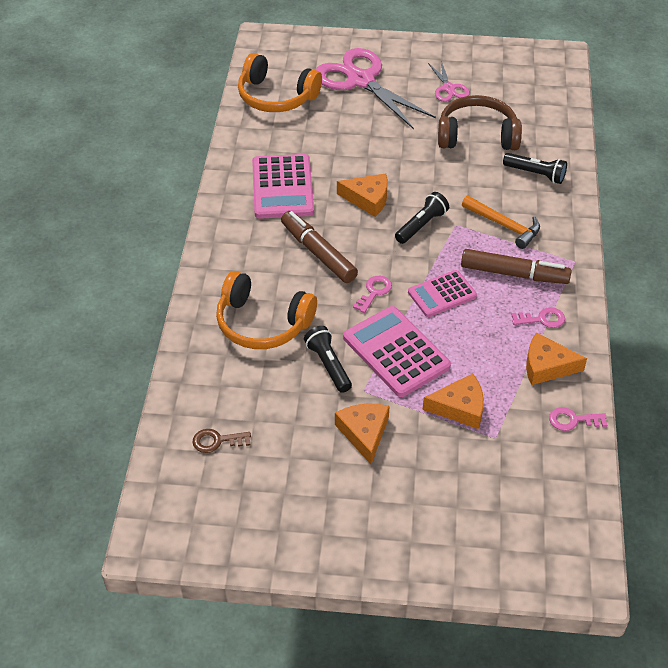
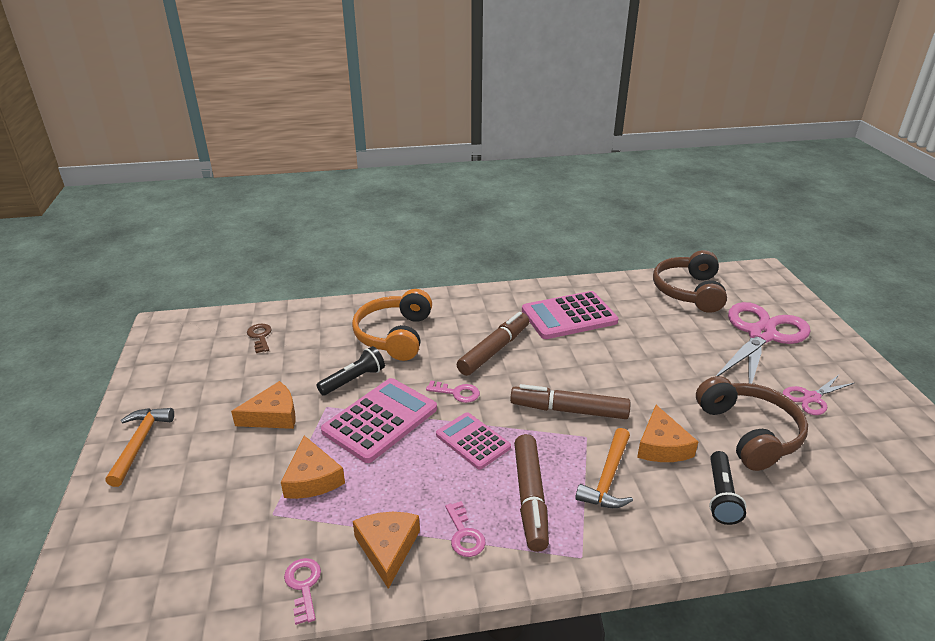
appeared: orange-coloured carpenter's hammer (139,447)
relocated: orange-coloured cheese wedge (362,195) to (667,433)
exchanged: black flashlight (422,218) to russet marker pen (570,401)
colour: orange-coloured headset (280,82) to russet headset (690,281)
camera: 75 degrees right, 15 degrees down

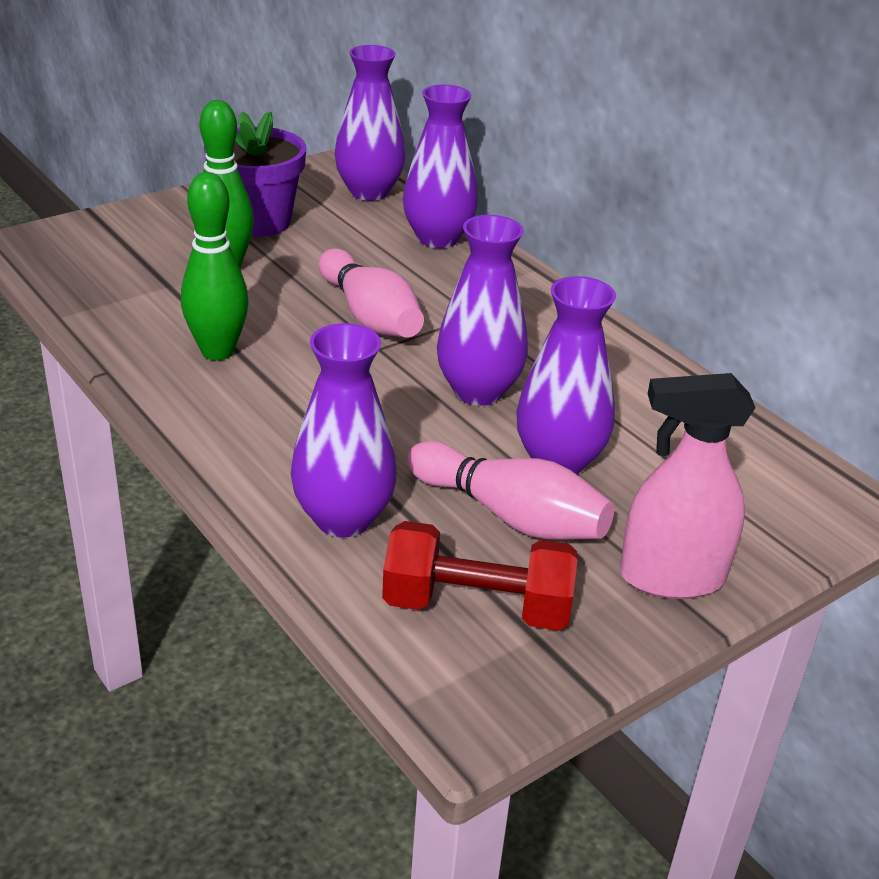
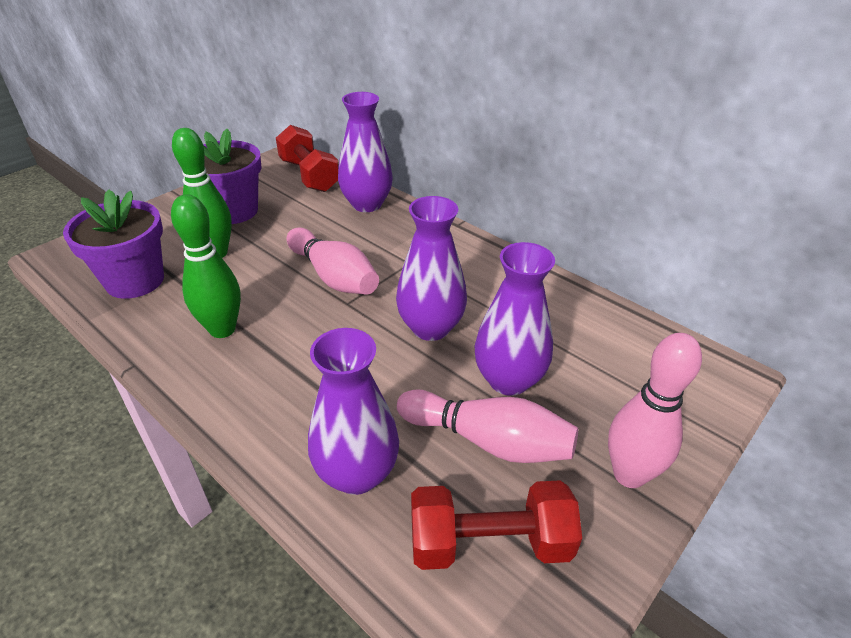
appeared: royal purple flower pot (113,244)
exchanged: royal purple flower vase (370,123) to crimson dumbbell (307,158); rose-pink sprayer (688,486) to rose-pink tenpin (655,410)
camera: 10 degrees left, 5 degrees up

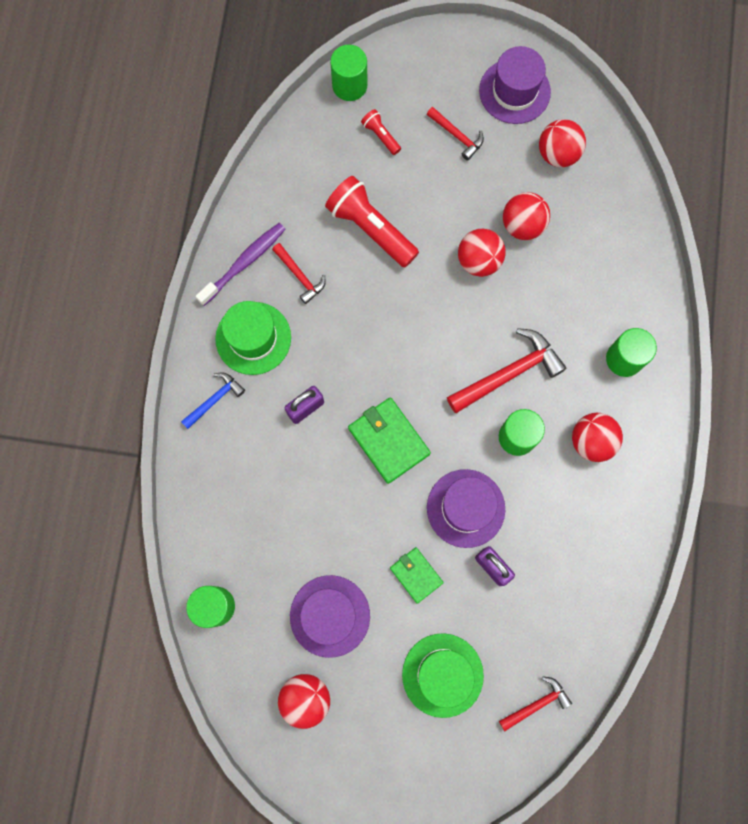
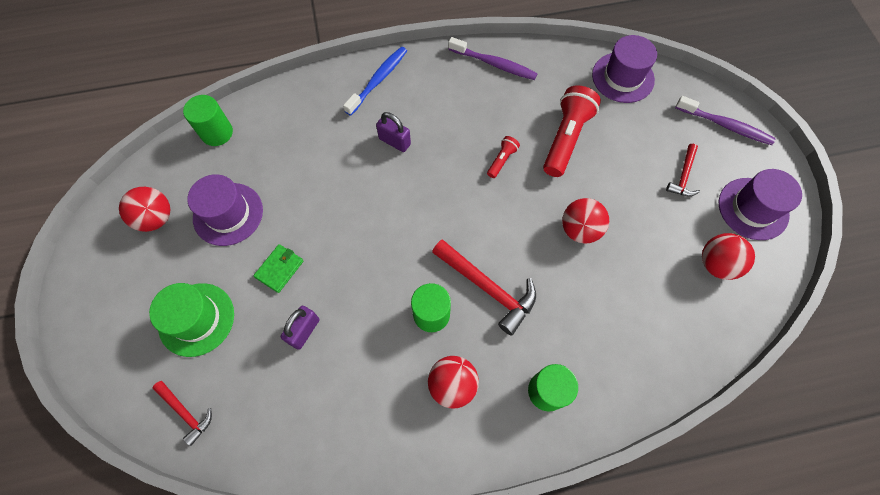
missing: emerald hat (253,338); crimson carpenter's hammer (299,273); emerald solid cylinder (349,73); emerald wallet (389,440); crimson play ball (526,216)
appeared: royal purple toothbrush (725,120)
relocated: crimson flashlight (381,132) to (503,157); royal purple hat (466,508) to (624,69)
exchanged: royal blue carpenter's hammer (213,400) to royal blue toothbrush (375,81)
camera: 70 degrees right, 10 degrees down

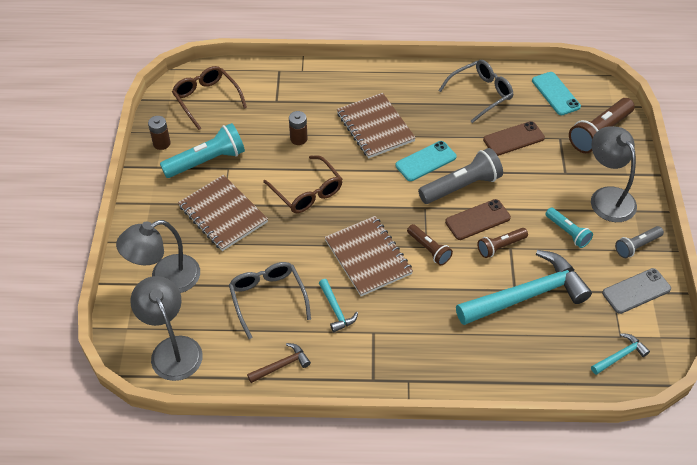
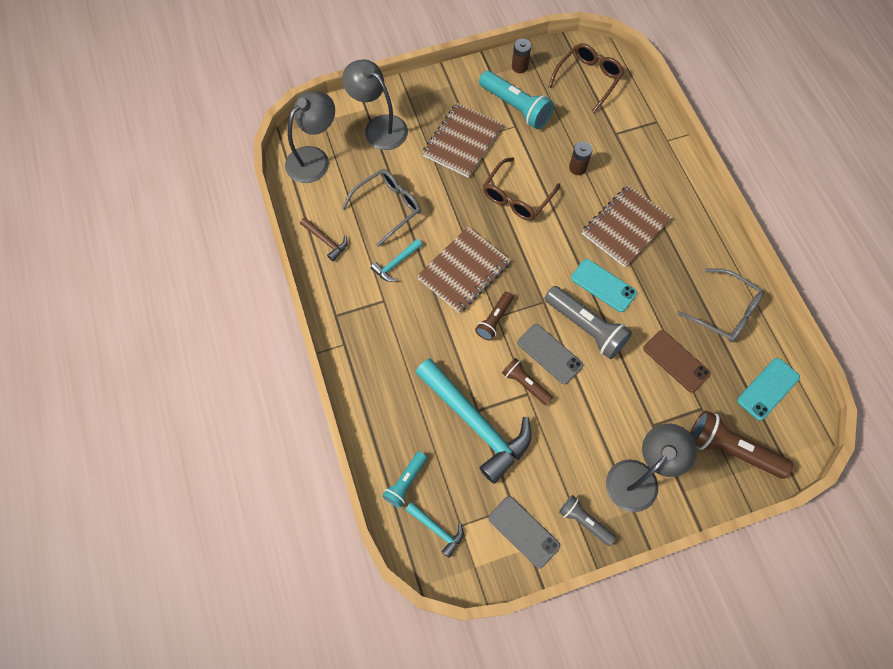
relocated: teal flashlight (569,227) to (404,479)
colour: russet phone (478,219) to gray phone (550,354)
camera: 70 degrees right, 15 degrees up

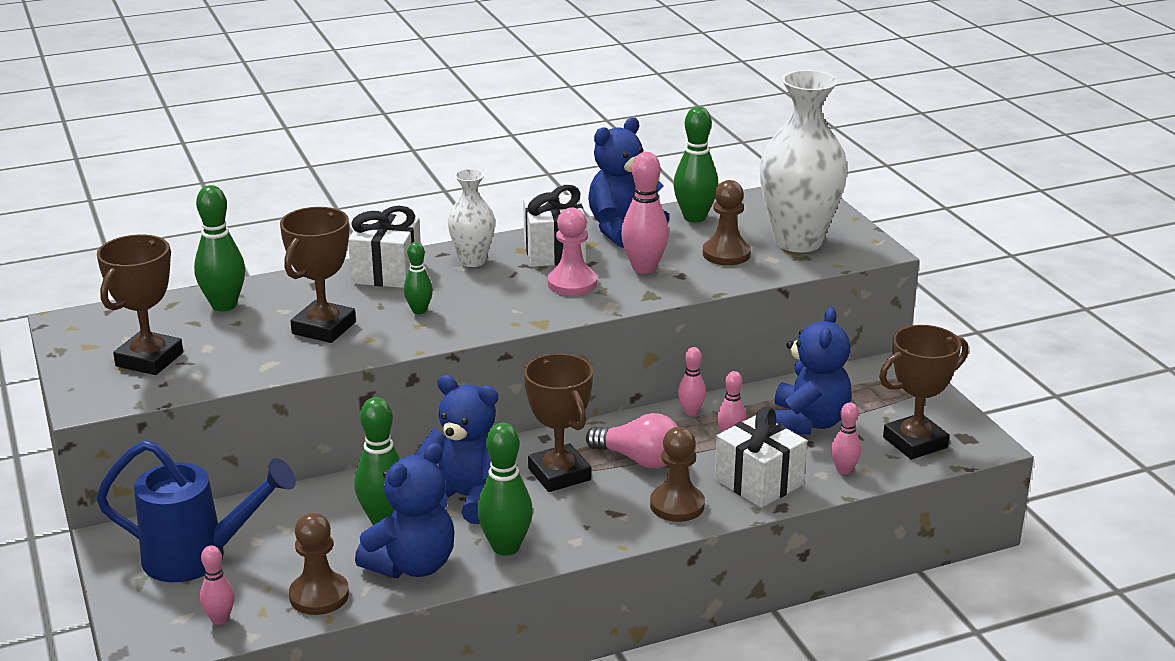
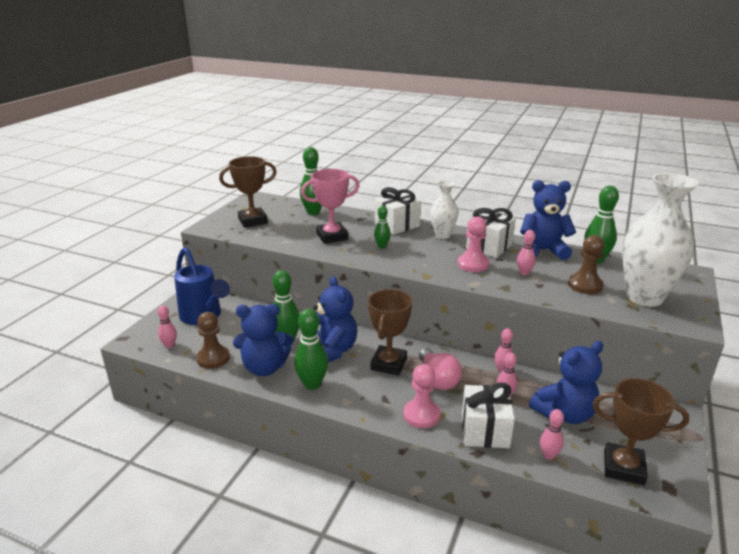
colour: russet prize cup (318,275) to rose-pink prize cup (330,206); russet game pawn (677,474) to rose-pink game pawn (421,396)
size: rose-pink tenpin (645,213) = (526,252) x0.58
camera: 45 degrees right, 0 degrees up

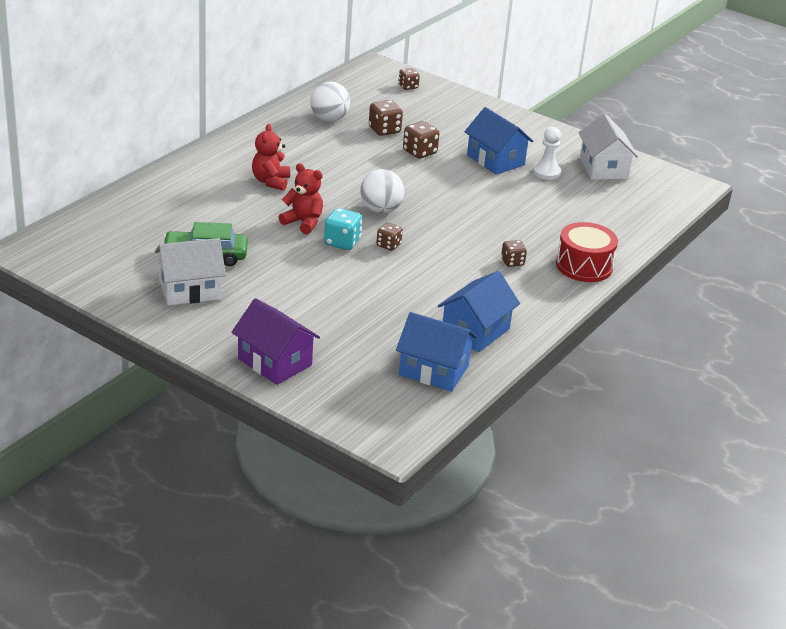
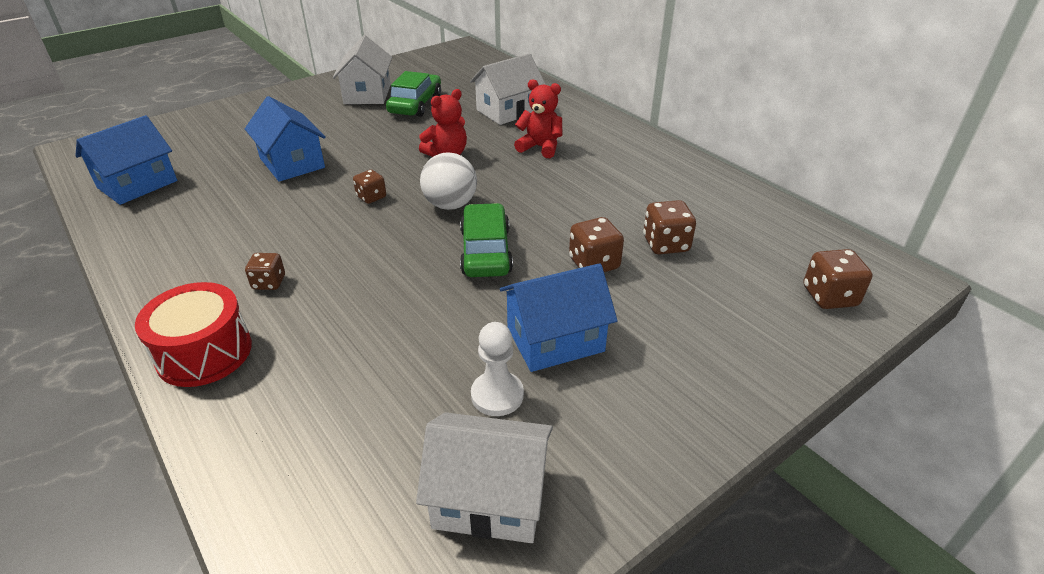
missing: royal purple cottage (275,341); pure white play ball (330,101); teal die (343,229)
appeared: emerald car (486,240); pure white cottage (508,89)
relocated: royal blue cottage (479,311) to (285,139)
size: russet die (409,79) = (838,279) x1.51
camera: 110 degrees right, 5 degrees up

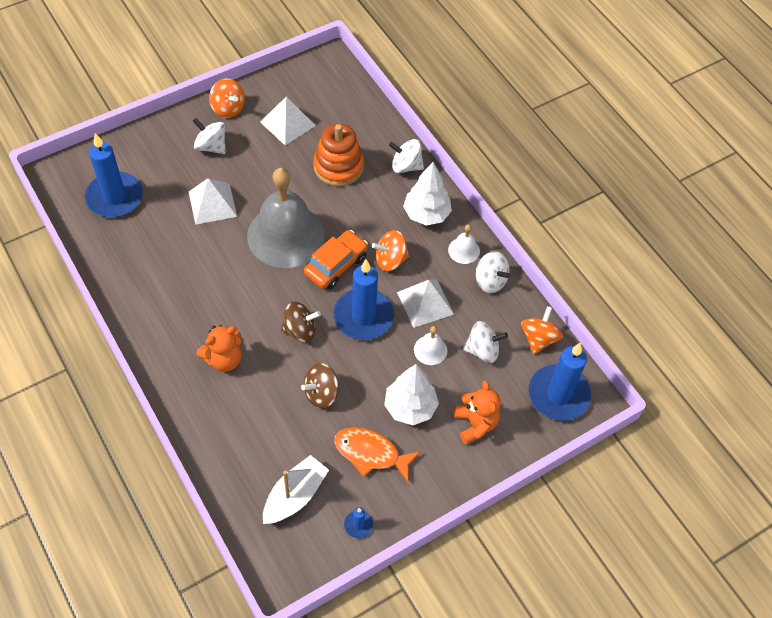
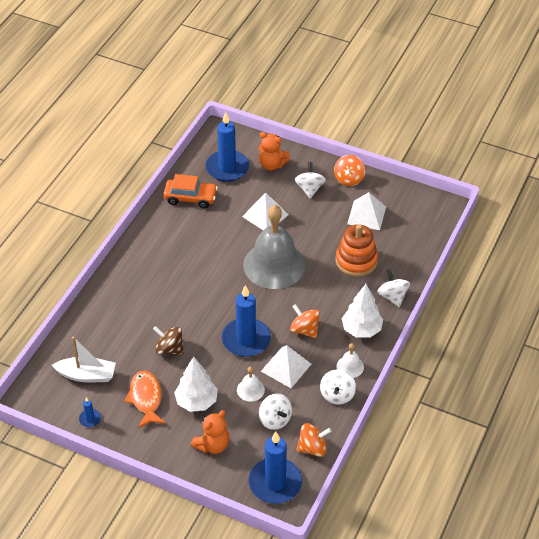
missing: russet whirligig (300,322)
relocated: orange-coloured teddy bear (219,348) to (274,151); orange-coloured car (336,259) to (190,191)
camera: 60 degrees right, 10 degrees down

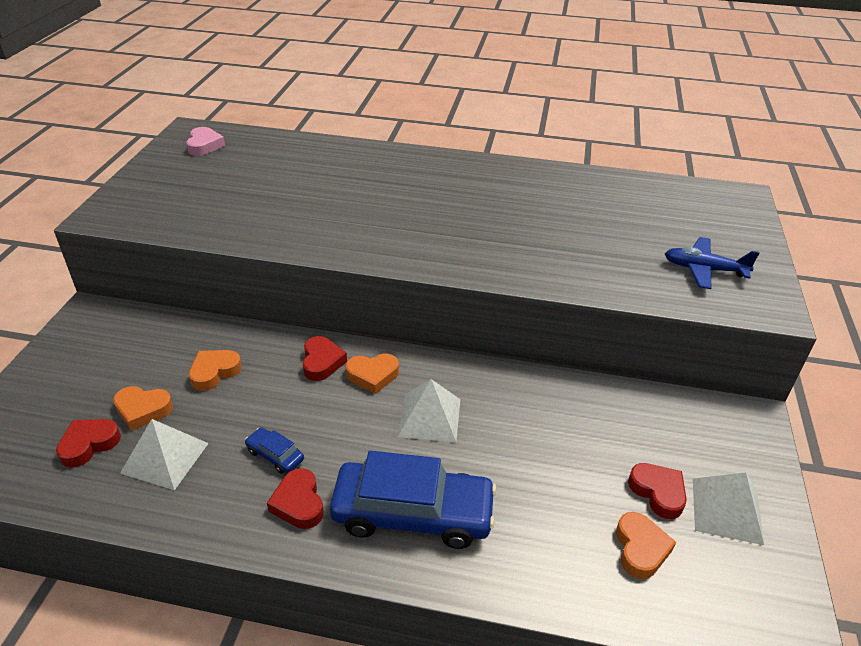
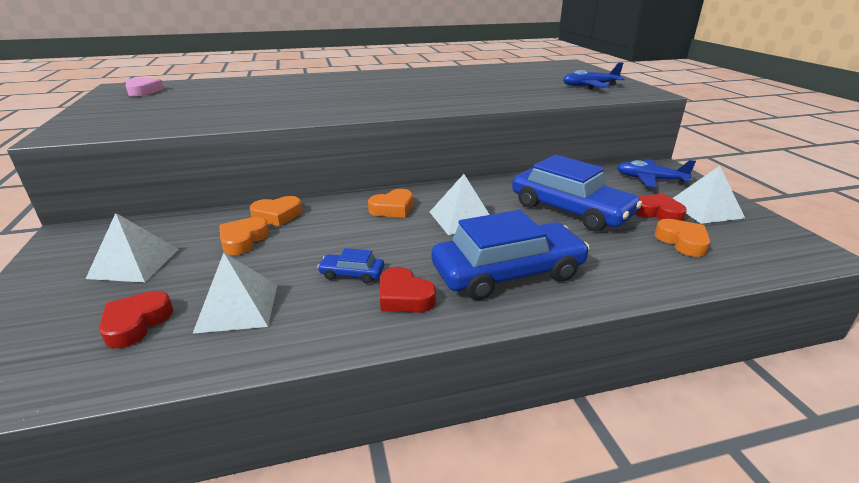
missing: crimson heart (325,358)
appeared: pure white pyramid (132,247); royal blue car (577,193); royal blue toy plane (656,173)
relocated: orange-coloured heart (143,408) to (276,211)
camera: 25 degrees left, 10 degrees down

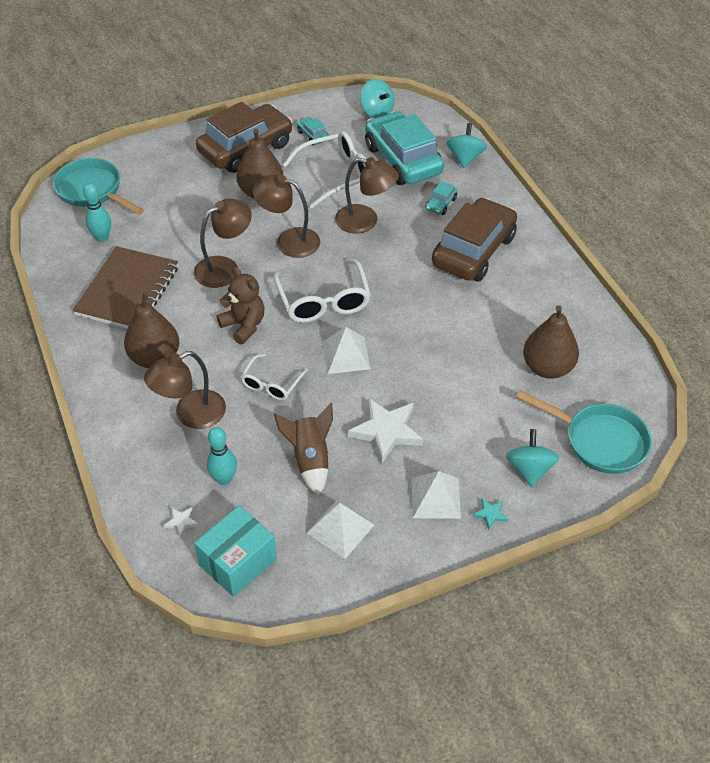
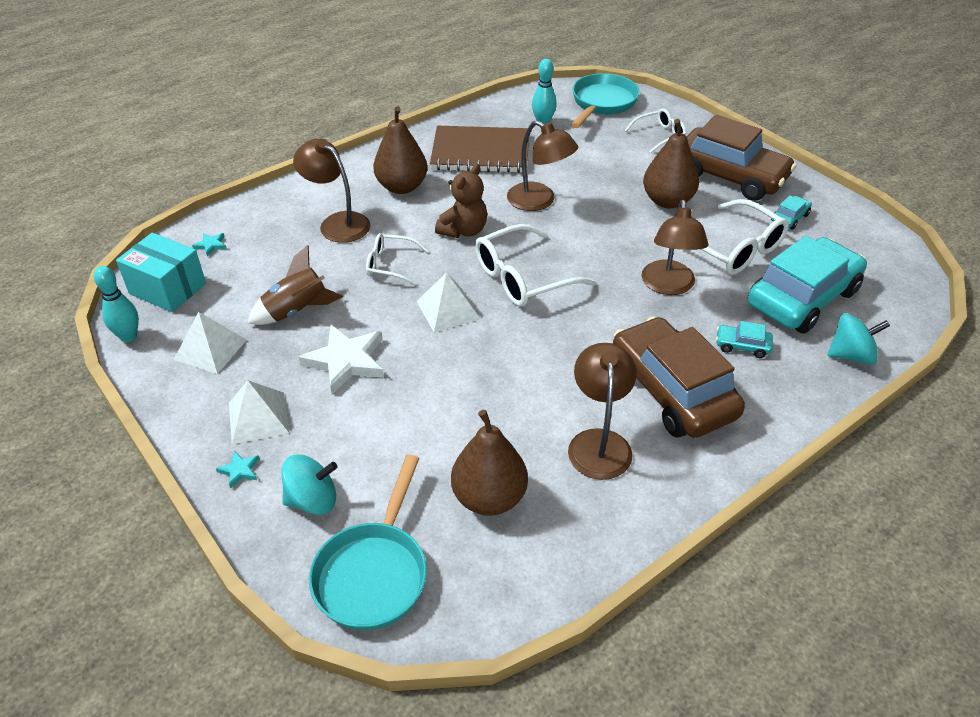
missing: teal whirligig (377,98)
appeared: pure white glasses (655,130)
relocated: teal tenpin (222,456) to (116,304); russet reading lamp (286,216) to (602,411)
colour: pure white five-pointed star (181,522) to teal five-pointed star (209,245)
spun: russet car (474,240) = (679,377) 135 degrees counterclockwise
camera: 75 degrees right, 5 degrees down

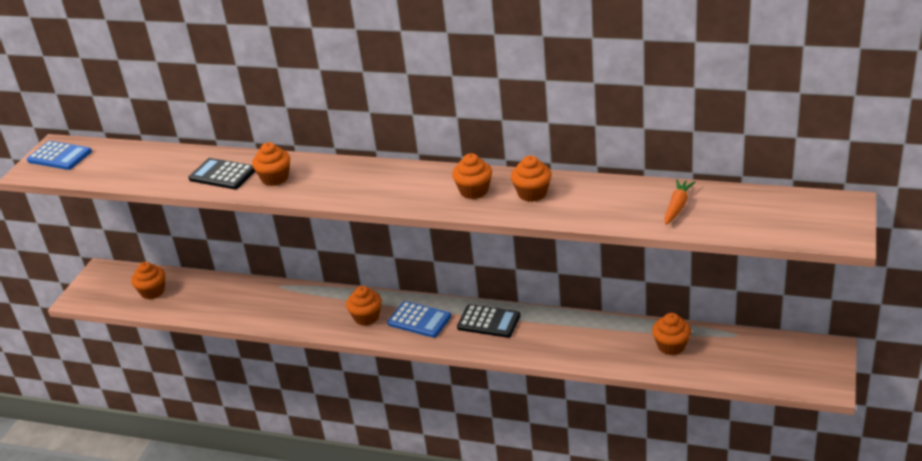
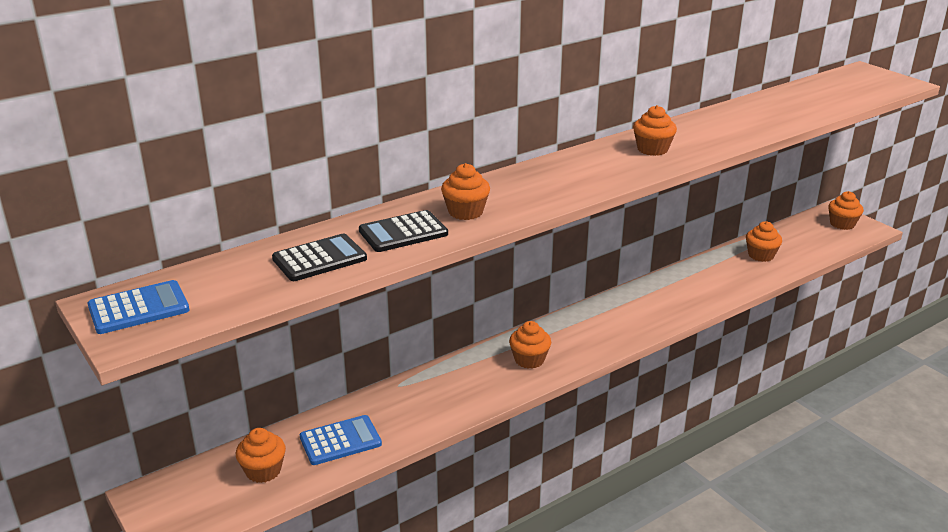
missing: orange-coloured toy carrot (680,202)
relocated: royal blue pocket calculator (419,319) to (341,440); black pocket calculator (488,321) to (319,257); orange-coloured fairy cake (531,178) to (846,210)
camera: 55 degrees left, 5 degrees down

